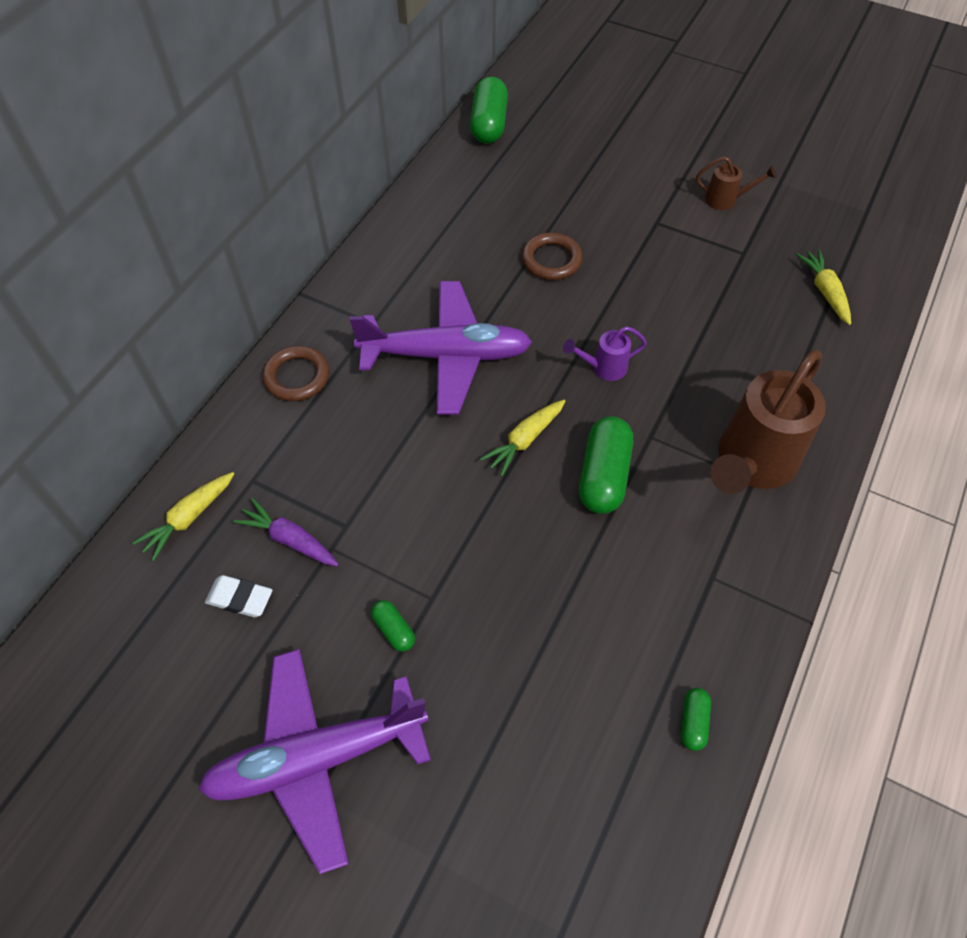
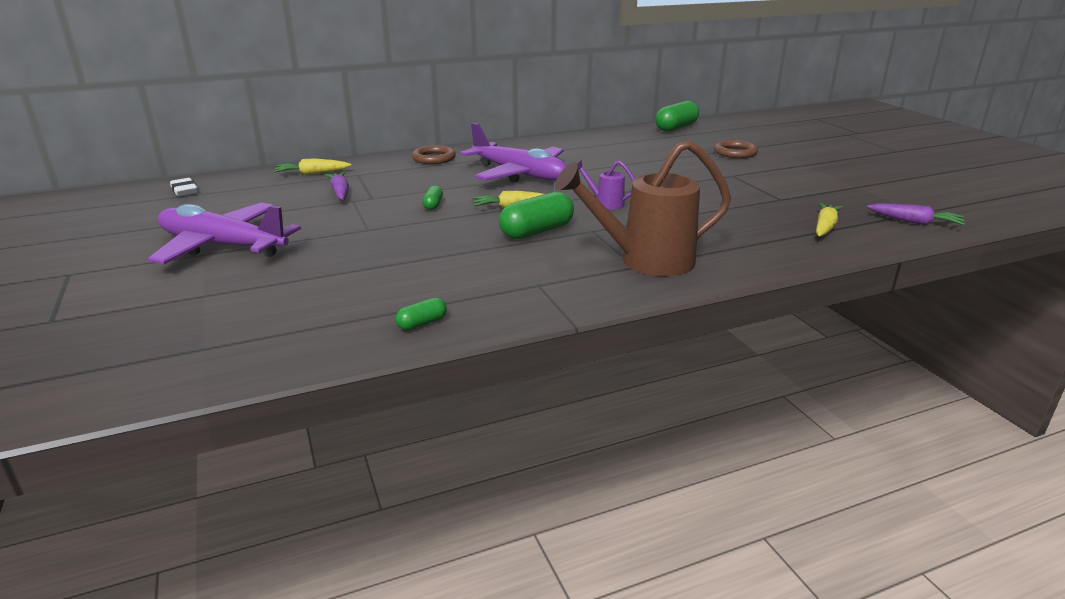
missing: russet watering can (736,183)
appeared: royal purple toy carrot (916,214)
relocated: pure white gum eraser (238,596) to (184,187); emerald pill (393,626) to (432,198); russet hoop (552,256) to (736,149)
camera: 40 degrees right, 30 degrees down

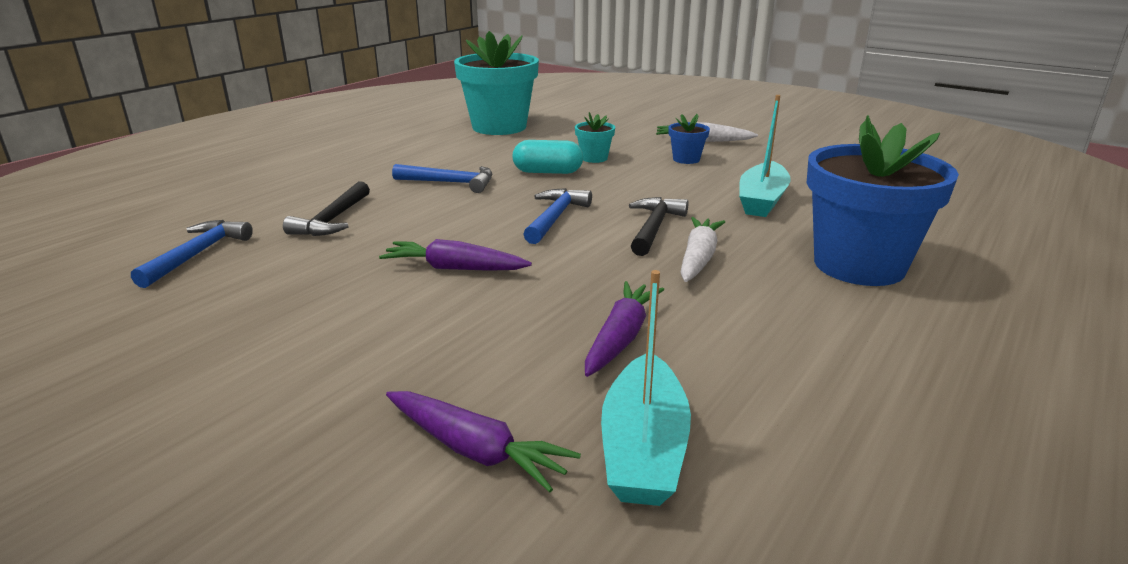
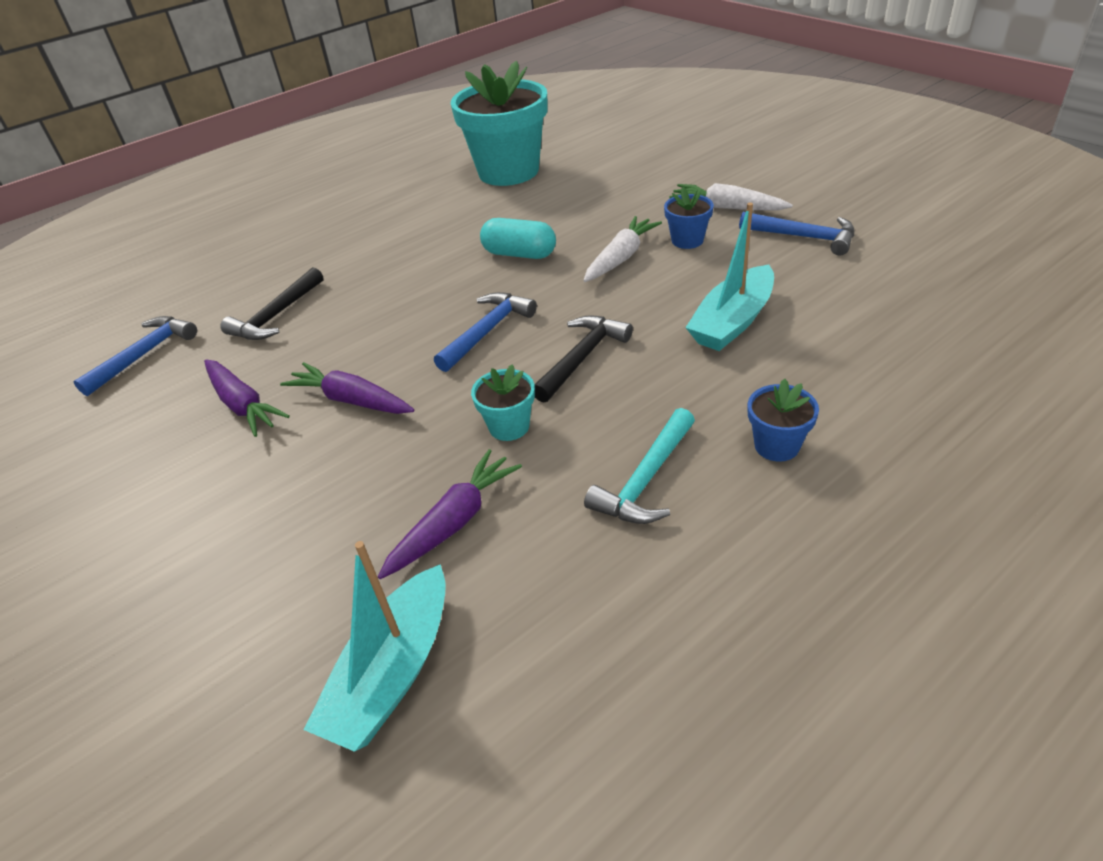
appeared: teal carpenter's hammer (639,466)
relocated: royal purple toy carrot (483,441) to (247,398); royal blue carpenter's hammer (442,178) to (796,234); teal flower pot (595,137) to (503,402); pure white toy carrot (703,249) to (622,249)
size: royal blue flower pot (882,200) = (783,420) x0.43
camera: 20 degrees right, 15 degrees up

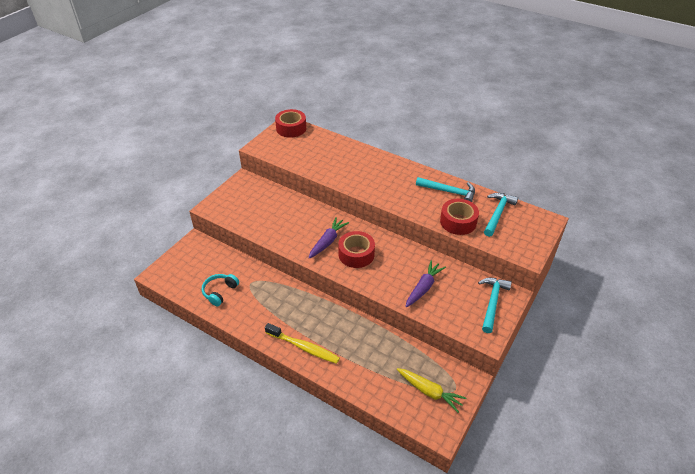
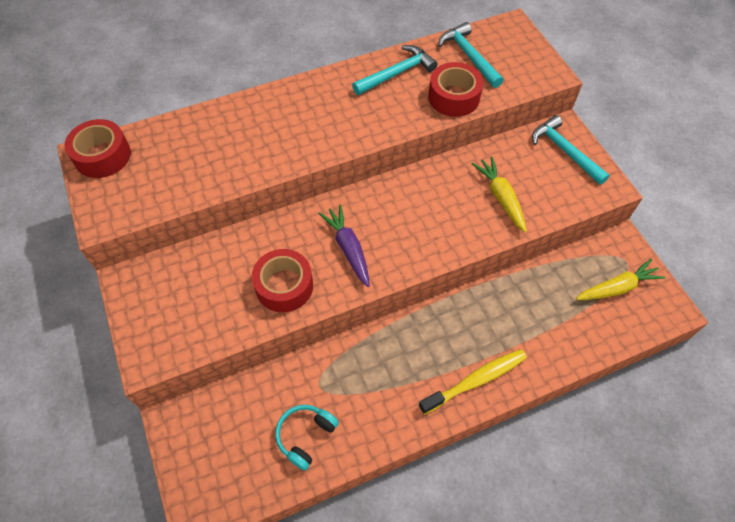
relocated: crimson sticky tape (356,249) to (282,280)
colour: royal purple toy carrot (425,283) to golden toy carrot (499,194)
spun: teal headset (220,290) = (307,438) 60 degrees clockwise
camera: 55 degrees left, 15 degrees up

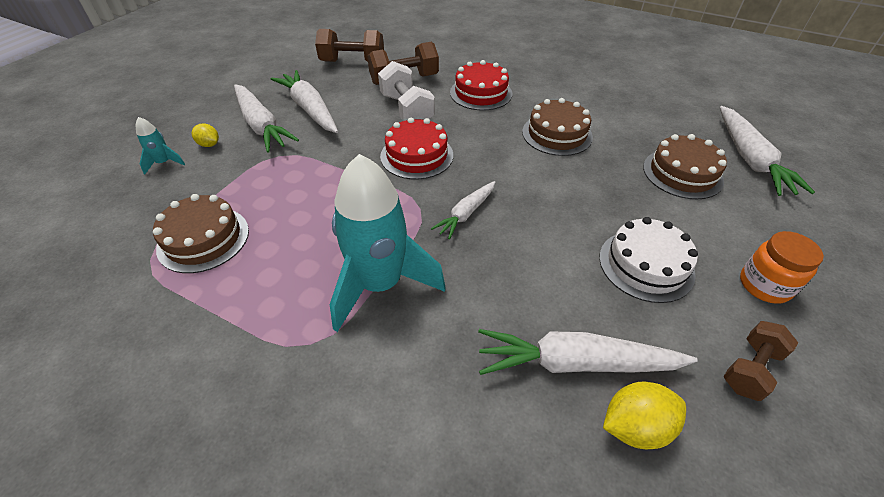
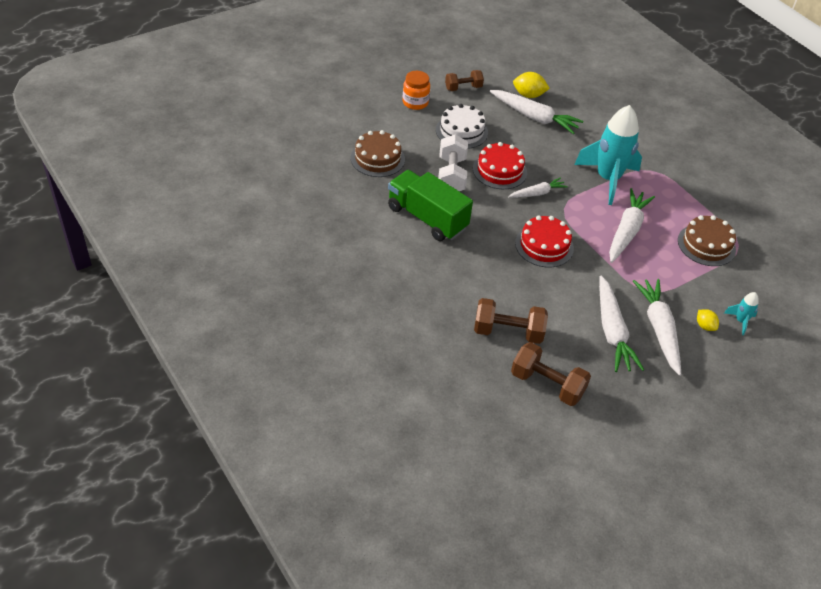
relocated: pure white dumbbell (406,91) to (453,162); crimson layer cake (481,85) to (500,165); pure white toy carrot (767,151) to (632,225)
exchanged: russet layer cake (557,127) to emerald lorry (430,205)
camera: 155 degrees left, 0 degrees up

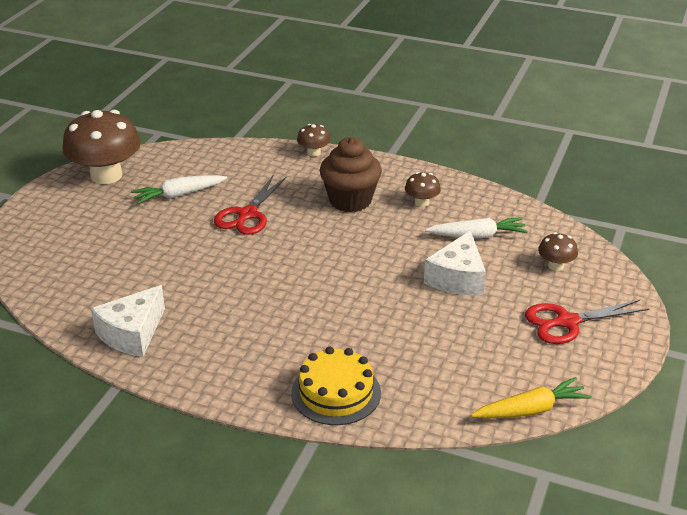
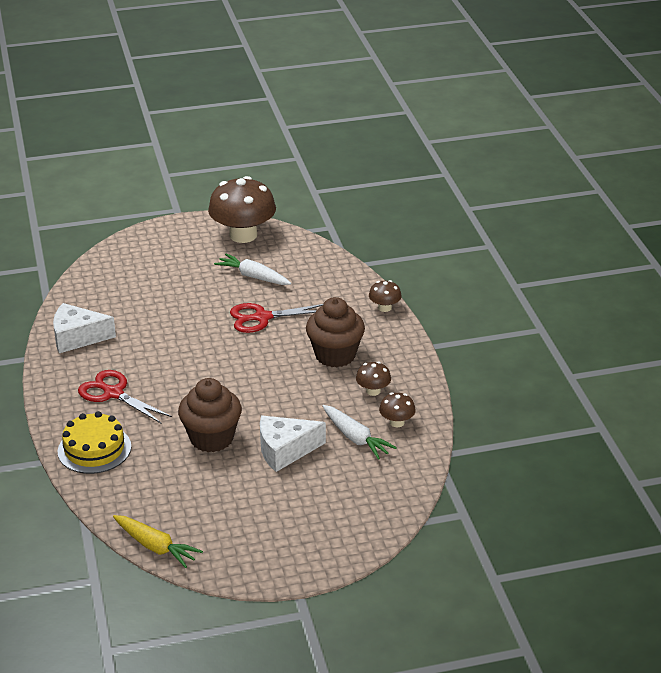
appeared: russet fairy cake (210,415)
relocated: crimson pair of scissors (587,322) to (125,396); russet fungus (558,251) to (397,410)
camera: 55 degrees right, 0 degrees up

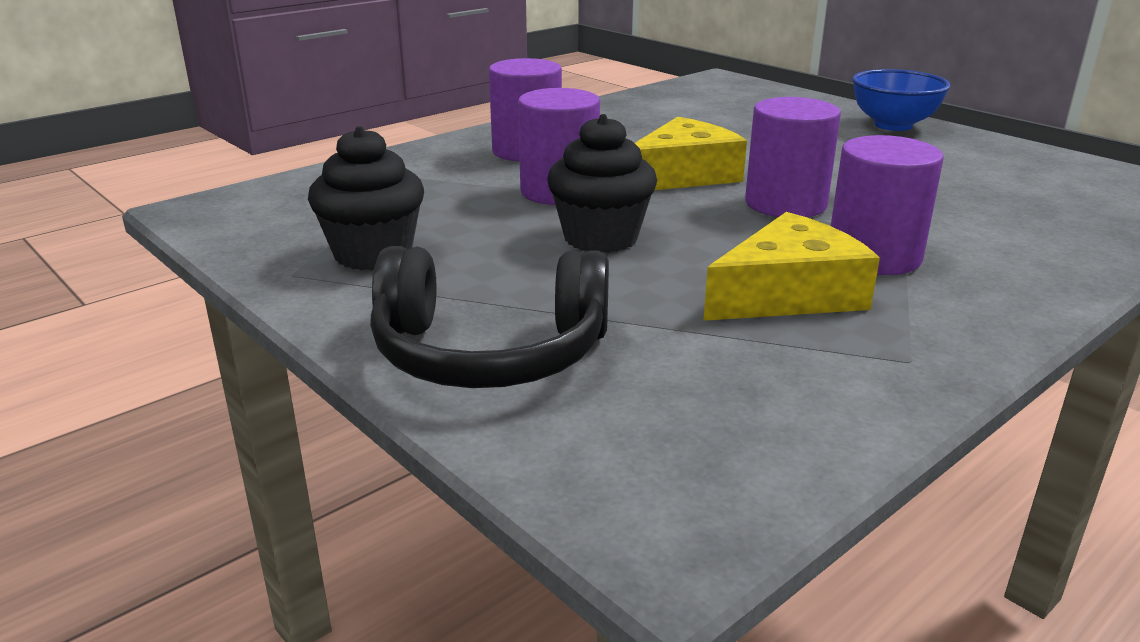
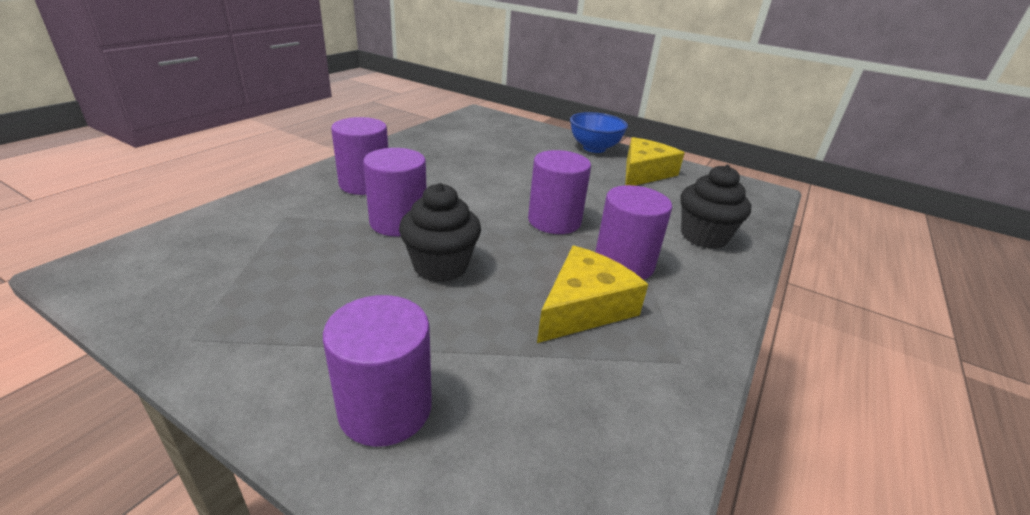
relocated: black fairy cake (366,198) to (715,207); golden cheese wedge (691,153) to (655,161)
exchanged: black headset (489,317) to royal purple solid cylinder (377,371)
camera: 20 degrees left, 5 degrees up

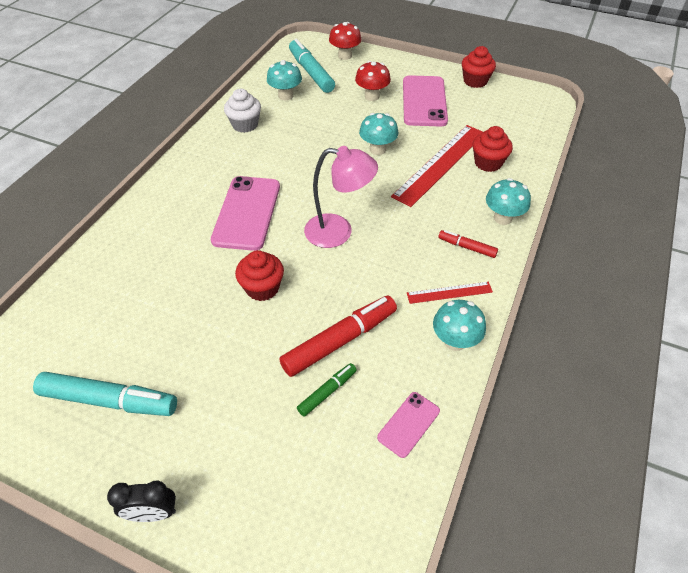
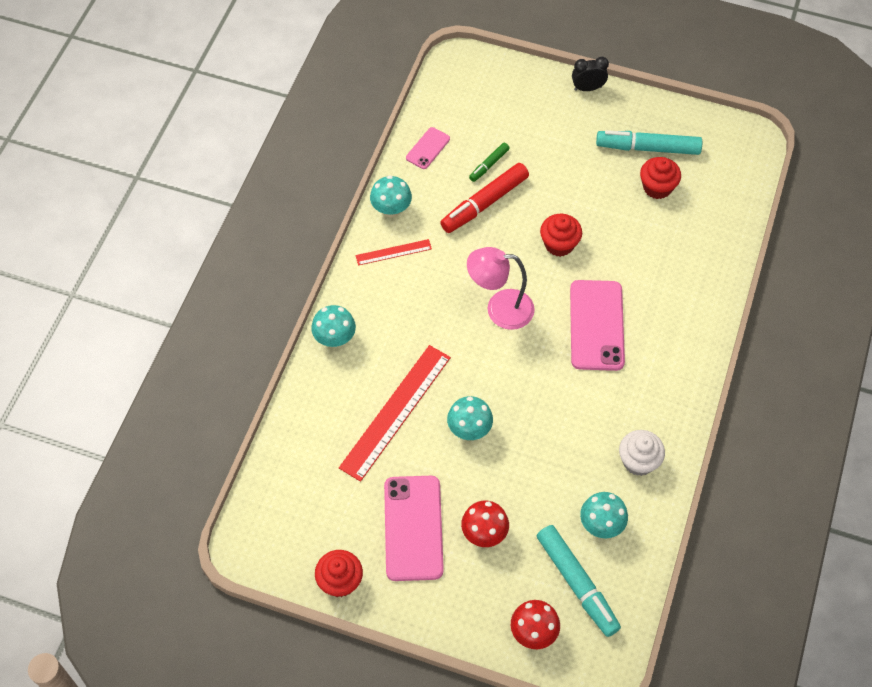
missing: crimson marker pen (468,244)
relocated: crimson fairy cake (493,149) to (660,178)
camera: 175 degrees right, 10 degrees up

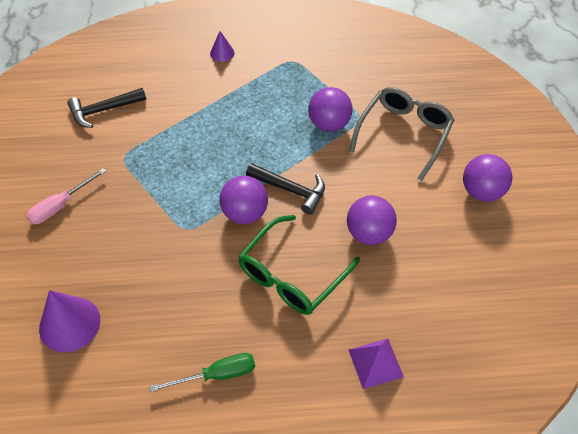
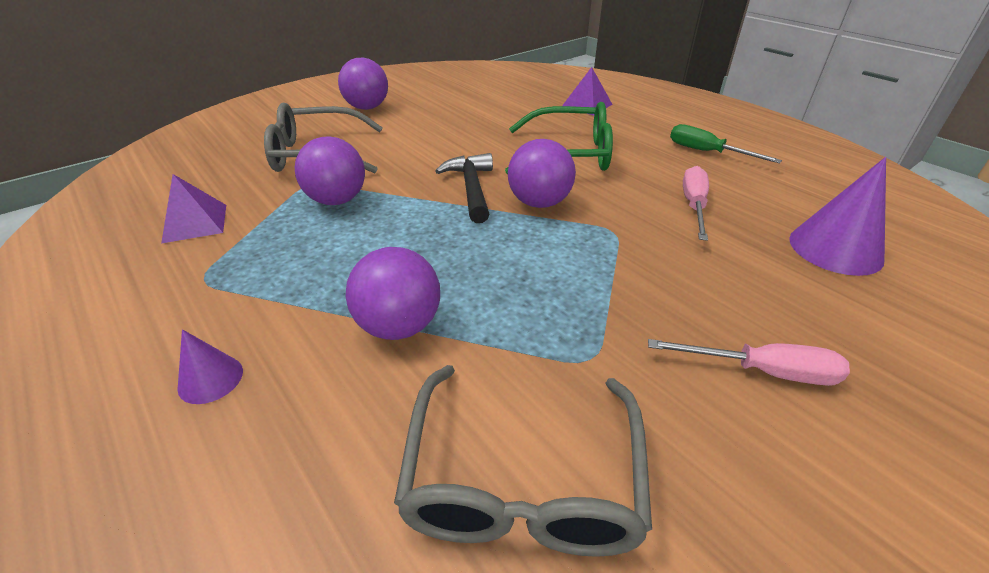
appeared: royal purple pyramid (193,208); rose-pink flat screwdriver (696,203)
relocated: royal purple play ball (372,220) to (392,293)
exchanged: black carpenter's hammer (107,108) to gray glasses (523,461)
camera: 125 degrees left, 15 degrees down

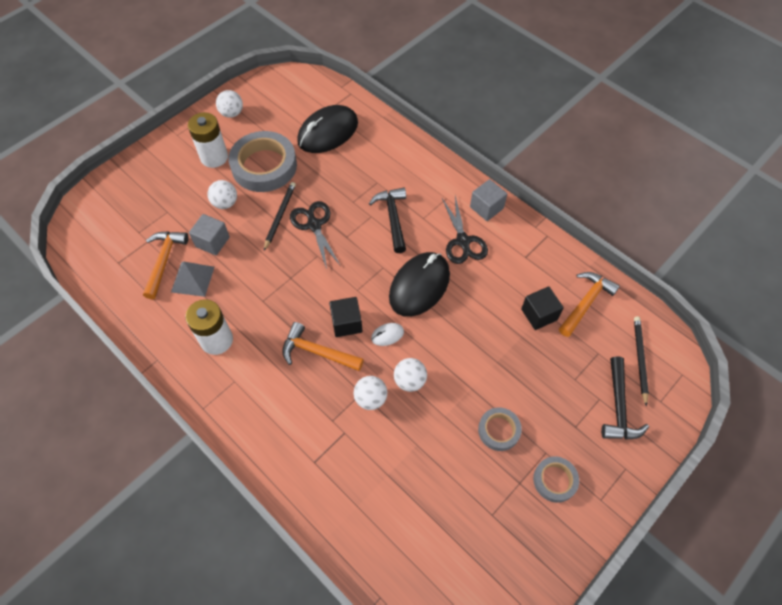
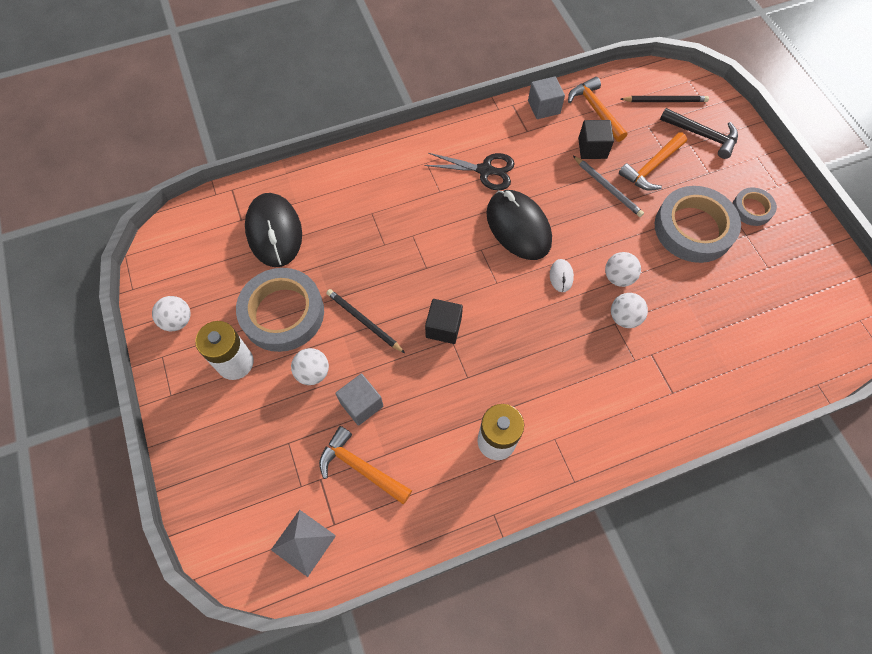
missing: black pair of scissors (315,235); black carpenter's hammer (387,220)
appeared: gray lead pencil (608,186)
relocated: gray pyramid (192,279) to (303,543); orange-coloured carpenter's hammer (323,346) to (653,161); black solid cube (345,317) to (444,321); gray solid cube (488,200) to (546,98)
spun: black lead pencil (641,361) = (665,99) 150 degrees clockwise
size: gray sticky tape (500,429) = (698,224) x1.95
camera: 65 degrees left, 5 degrees up

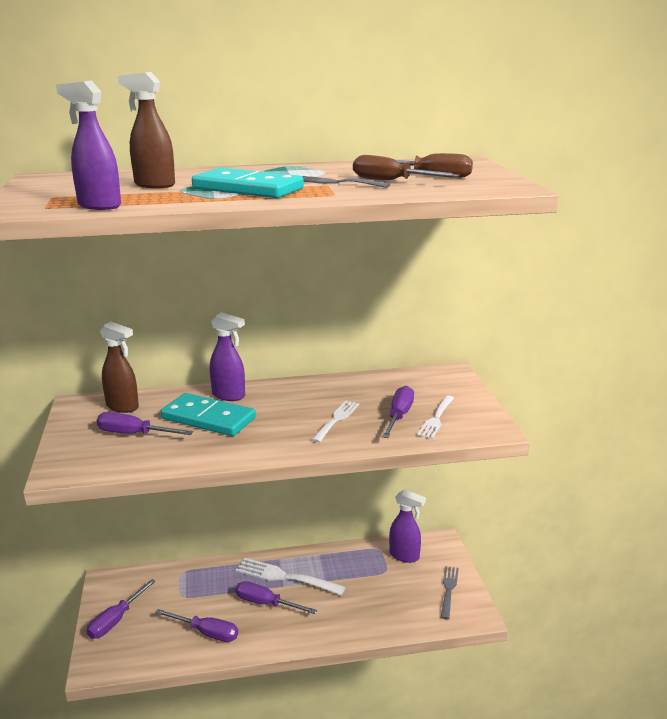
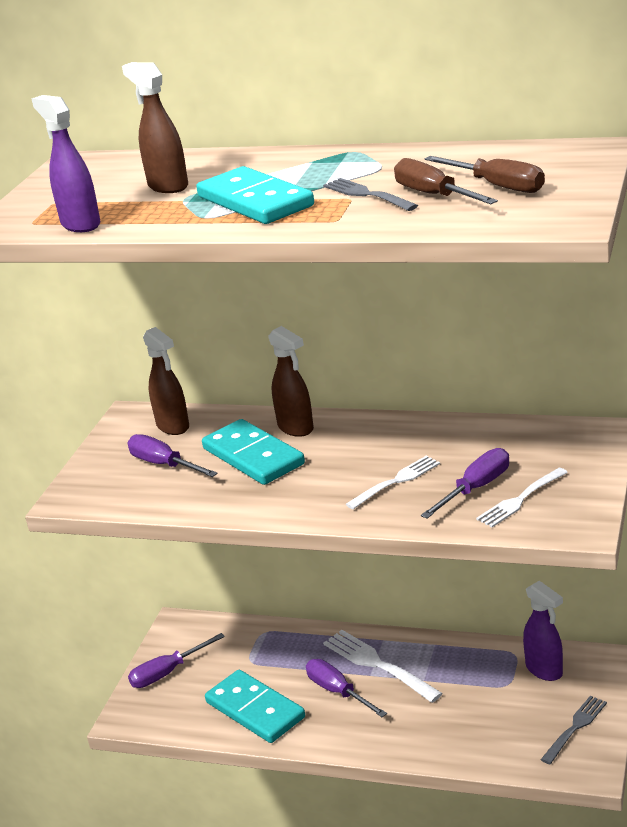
exchanged: royal purple flat screwdriver (196,625) to teal domino tile (255,706)
colour: royal purple sprayer (227,356) to russet sprayer (291,381)
camera: 30 degrees right, 5 degrees up

